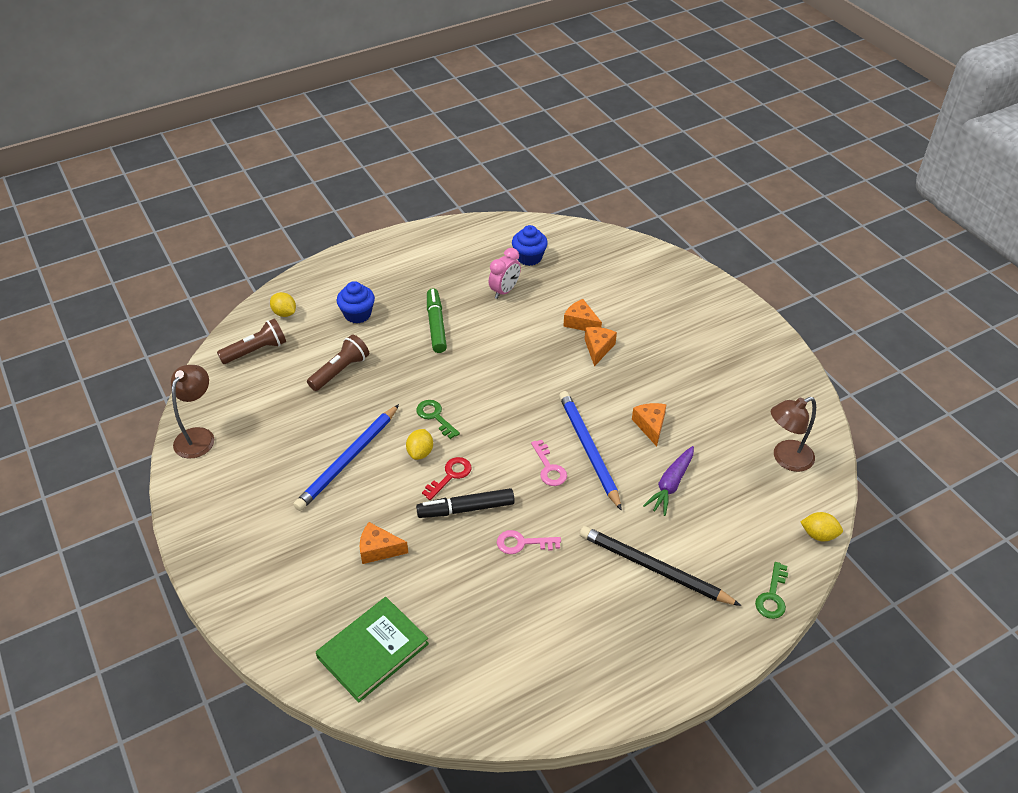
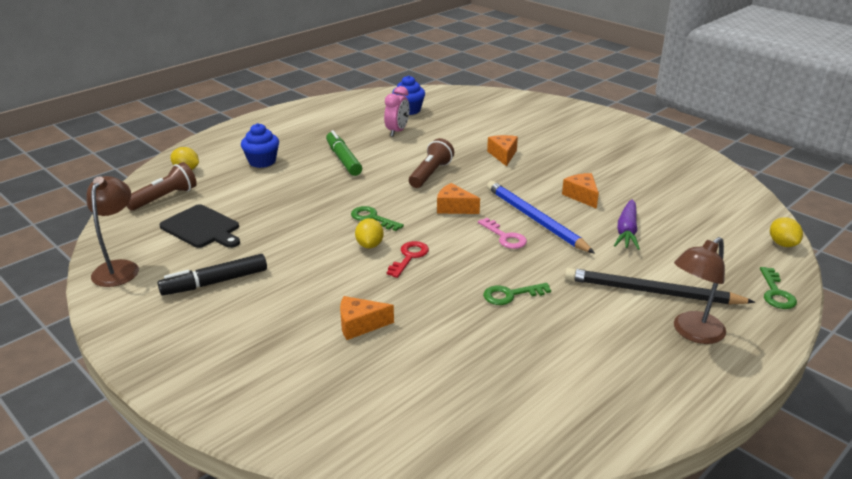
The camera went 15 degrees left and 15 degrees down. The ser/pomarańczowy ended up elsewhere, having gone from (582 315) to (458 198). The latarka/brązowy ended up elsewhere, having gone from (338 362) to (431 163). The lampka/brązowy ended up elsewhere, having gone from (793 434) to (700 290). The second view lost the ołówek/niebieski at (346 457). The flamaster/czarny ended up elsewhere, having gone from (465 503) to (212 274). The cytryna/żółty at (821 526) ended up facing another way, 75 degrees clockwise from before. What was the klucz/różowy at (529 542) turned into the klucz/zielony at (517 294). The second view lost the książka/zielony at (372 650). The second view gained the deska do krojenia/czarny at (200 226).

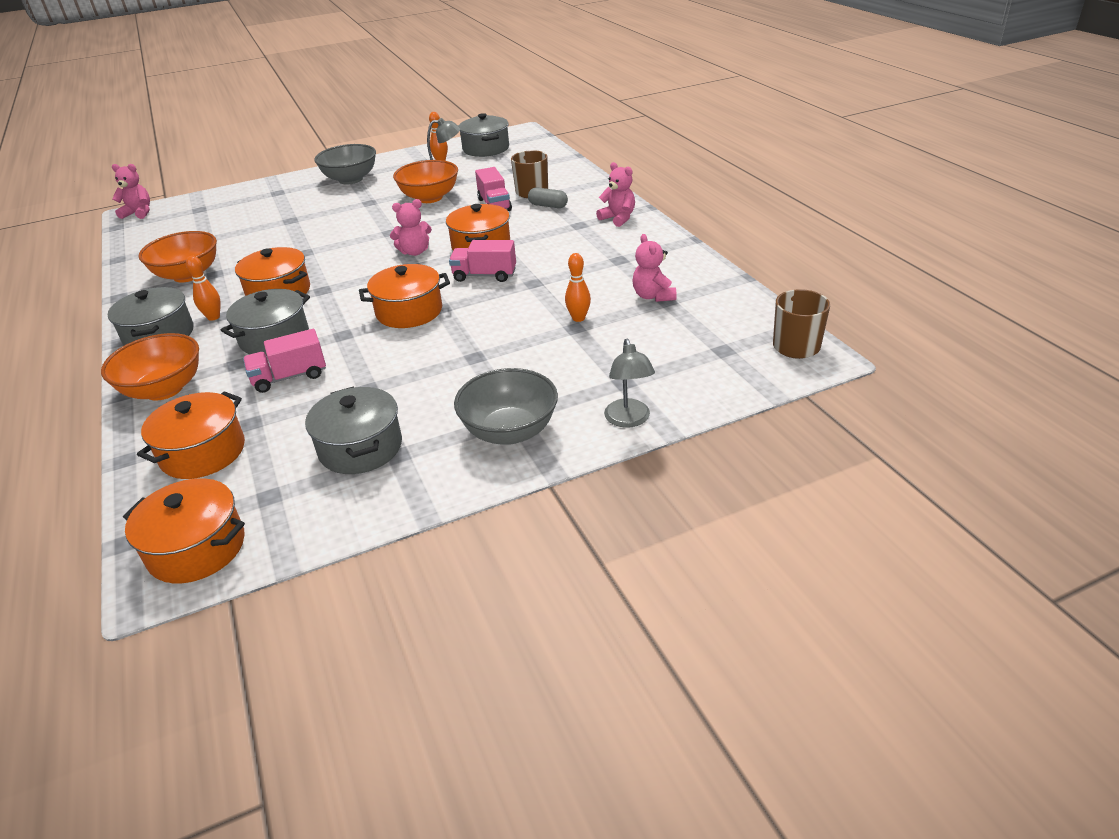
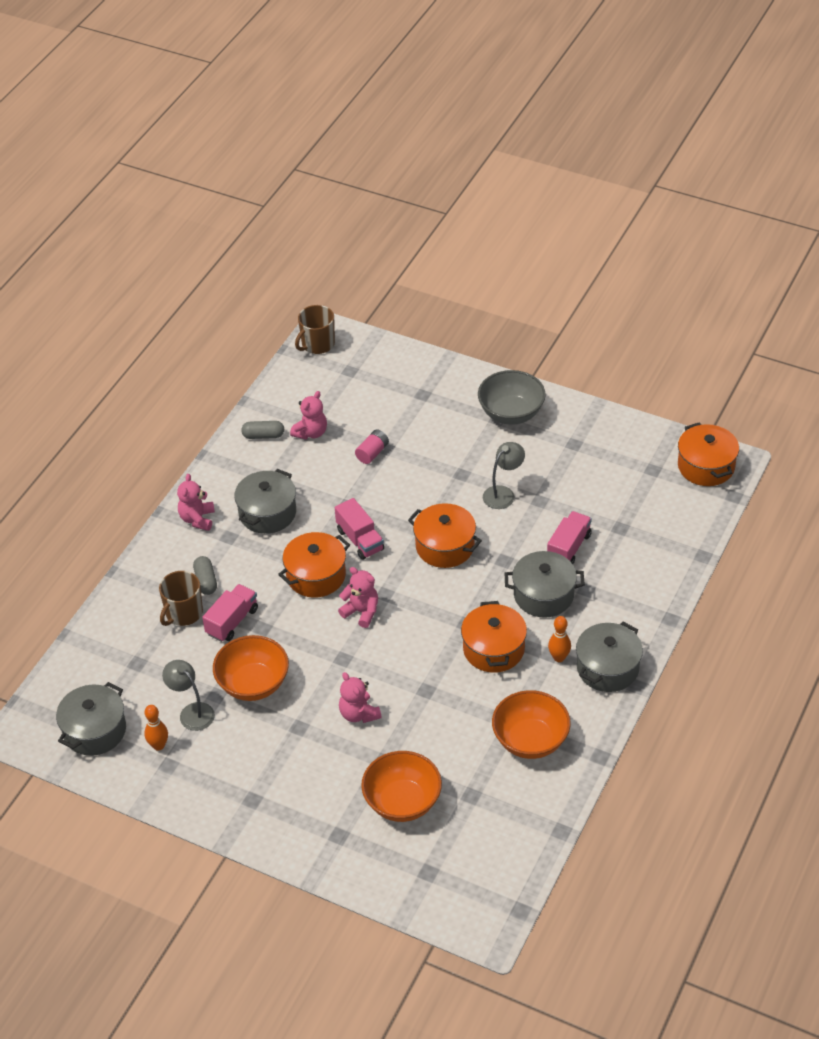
The camera went 130 degrees left and 10 degrees up. The second view lost the miska/szary at (345 164). The miś/różowy ended up elsewhere, having gone from (131 191) to (360 697). Where the kręgiel/pomarańczowy stood at (578 287), the bateria/różowy came to stand at (372 446). The ciężarówka/różowy at (284 361) ended up facing another way, 90 degrees counterclockwise from before. The miska/pomarańczowy ended up elsewhere, having gone from (150 367) to (401 786). The lampka/szary ended up elsewhere, having gone from (629 383) to (504 475). The garnek/szary ended up elsewhere, having gone from (353 430) to (265 501). The second view lost the garnek/pomarańczowy at (191 435). The second view gained the kapsułka/szary at (262 430).

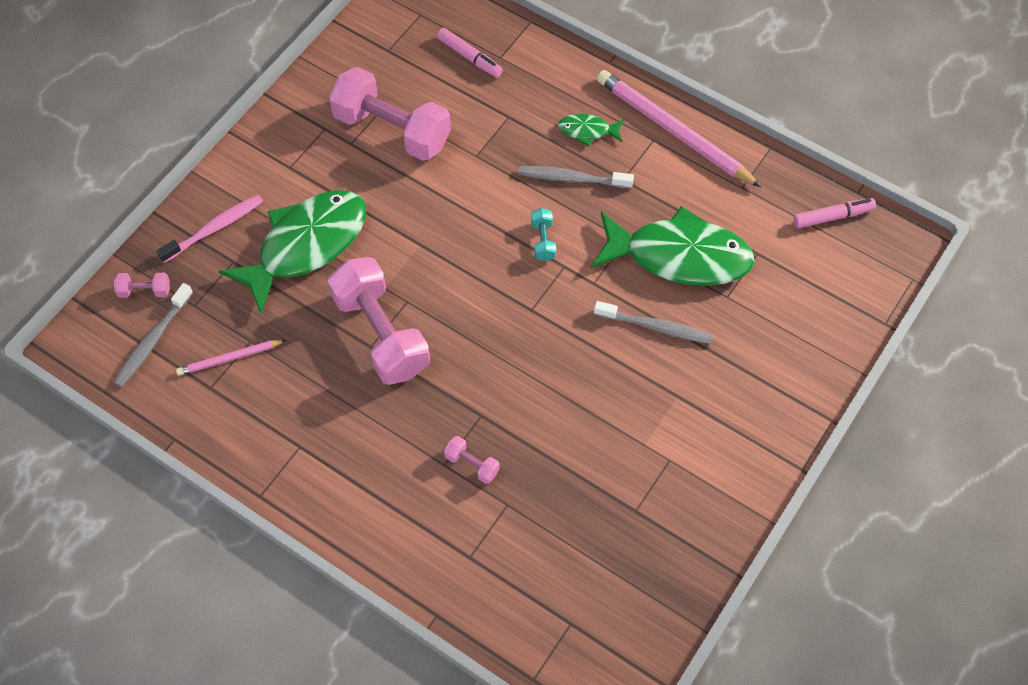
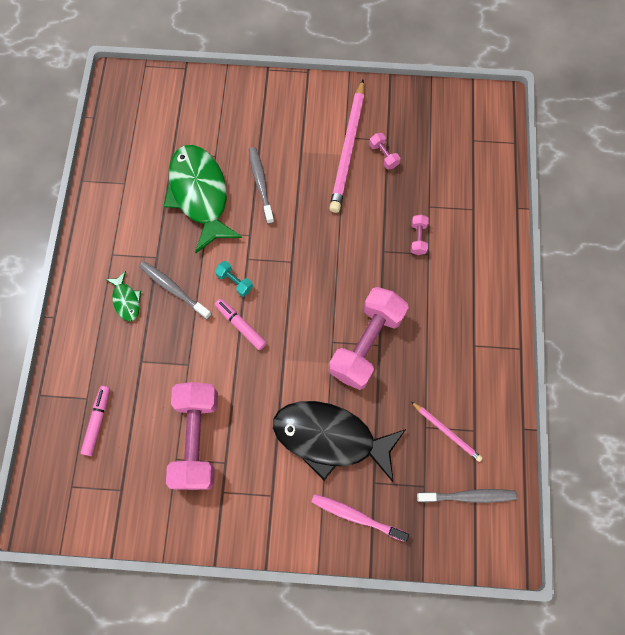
The camera went 120 degrees left and 10 degrees up. The ołówek/różowy ended up elsewhere, having gone from (679 128) to (347 146). The szczoteczka do zębów/szary at (576 177) ended up facing another way, 150 degrees clockwise from before. What was the ryba/zielony at (292 252) turned into the ryba/czarny at (339 441). The flamaster/różowy ended up elsewhere, having gone from (834 213) to (241 324). The hantel/turkusowy at (543 234) ended up facing another way, 75 degrees clockwise from before. The hantel/różowy ended up elsewhere, having gone from (142 285) to (384 151).

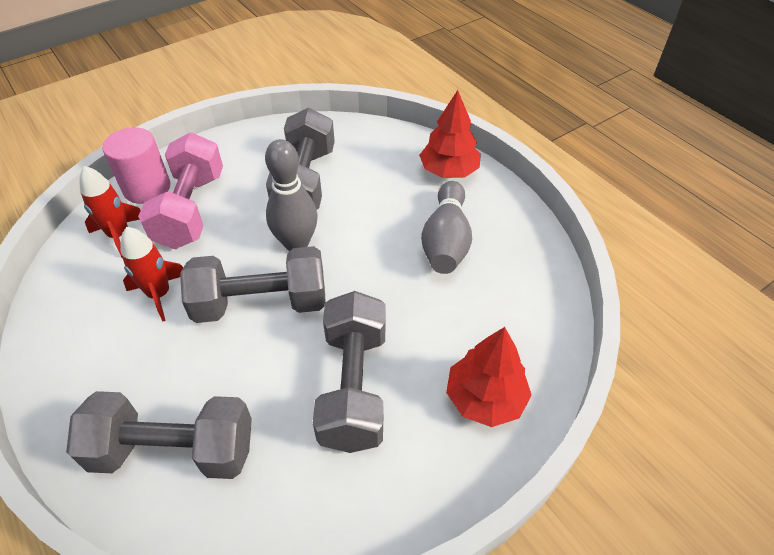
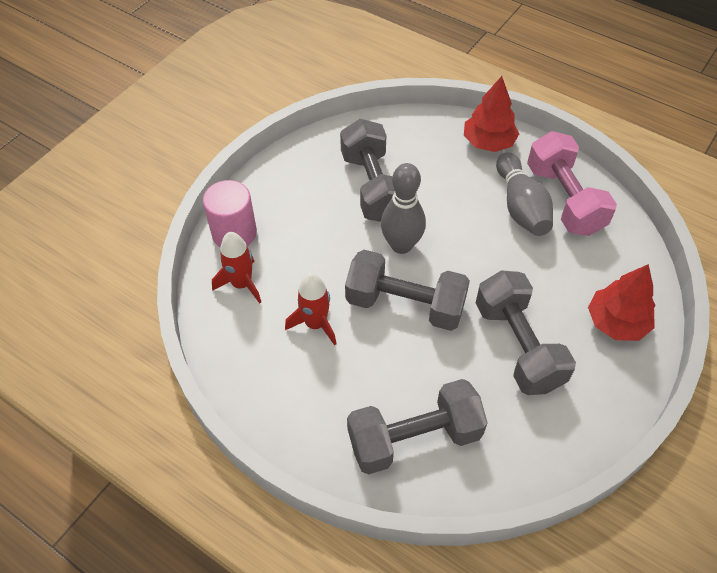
The camera went 20 degrees left and 5 degrees up. The hantel/różowy ended up elsewhere, having gone from (180 191) to (572 183). The hantel/szary at (253 284) ended up facing another way, 45 degrees clockwise from before.

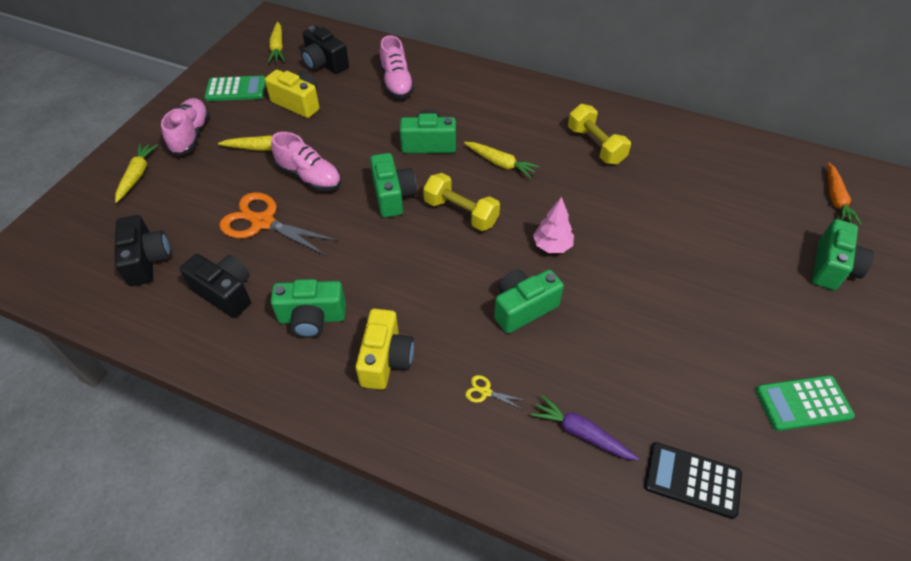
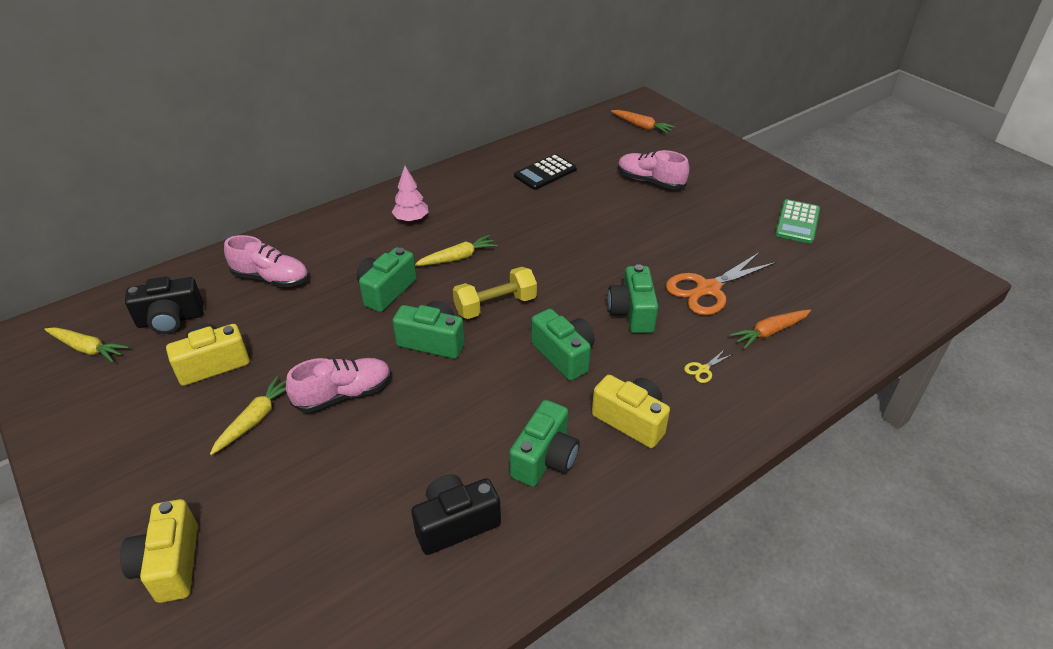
The camera went 60 degrees left and 10 degrees down. The second view lost the kalkulator/zielony at (235 88). The but/różowy ended up elsewhere, having gone from (185 127) to (653 169). The second view lost the hantel/żółty at (599 134). Where the marchewka/żółty stood at (136 173), the aparat fotograficzny/żółty came to stand at (159 551). The nożyczki/pomarańczowy ended up elsewhere, having gone from (279 224) to (721 283). The drzewko/różowy ended up elsewhere, having gone from (553 225) to (410 194). The second view lost the aparat fotograficzny/czarny at (143 250). The aparat fotograficzny/zielony ended up elsewhere, having gone from (843 254) to (563 345). What was the marchewka/fioletowy at (585 427) turned into the marchewka/pomarańczowy at (770 329). The kalkulator/czarny ended up elsewhere, having gone from (693 480) to (545 172).

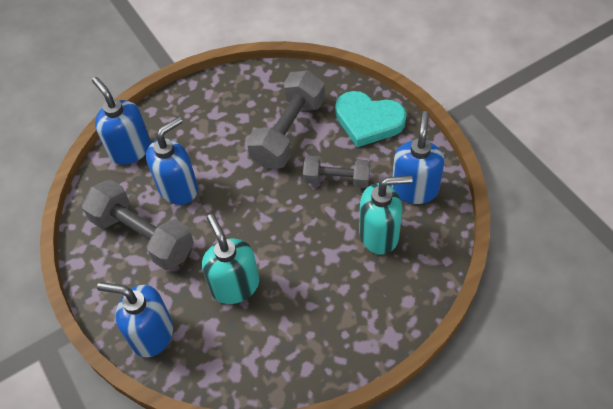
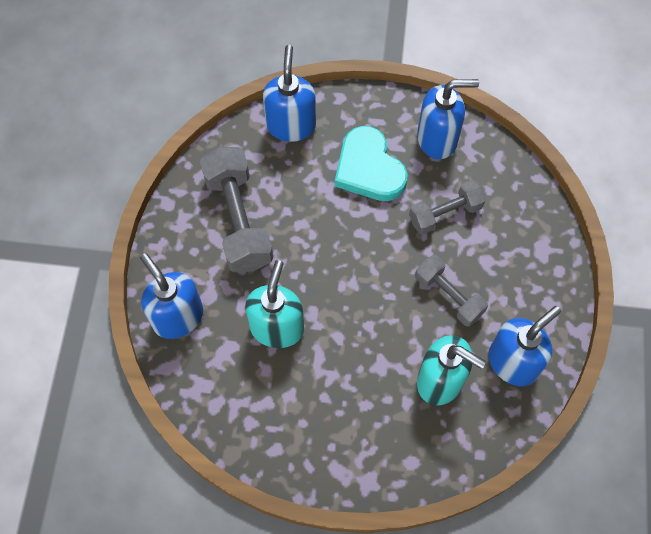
The camera went 35 degrees right and 10 degrees up. The size of the hantel/szary at (286 119) changed by a factor of 0.61. The serce/turkusowy ended up elsewhere, having gone from (370 119) to (371 163). The dozownik mydła/niebieski ended up elsewhere, having gone from (172 161) to (448 119).

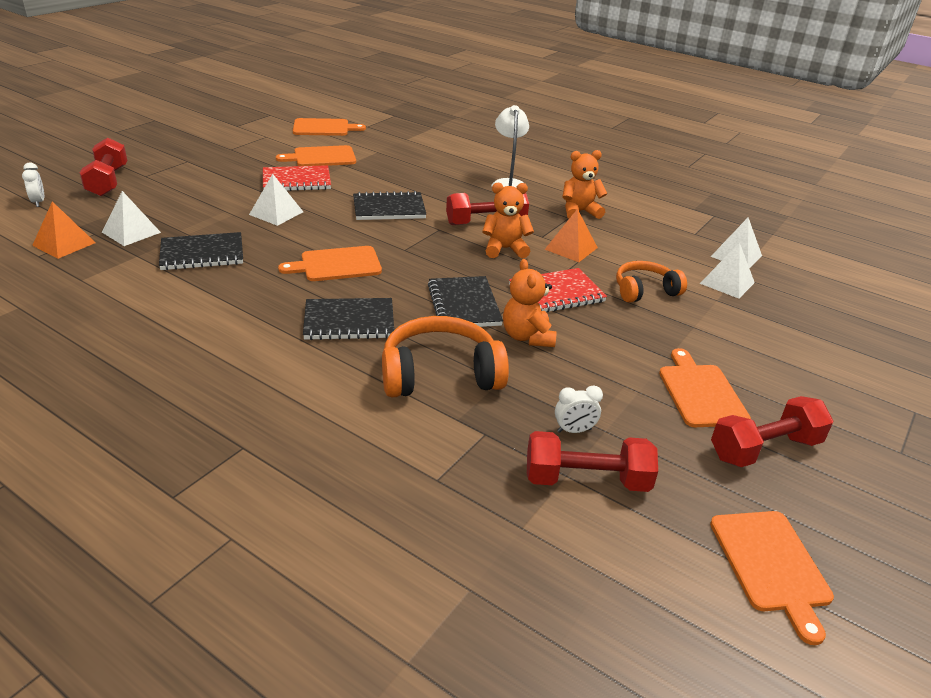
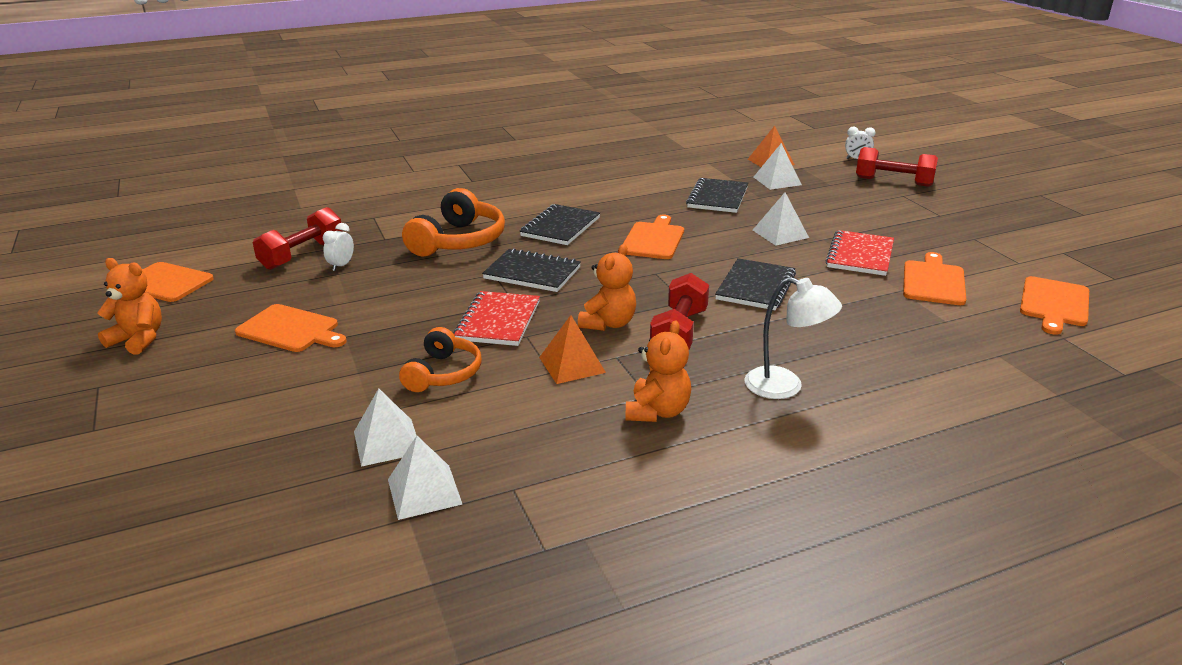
The camera went 125 degrees right and 5 degrees down. The miś/pomarańczowy ended up elsewhere, having gone from (529 303) to (129 306). The second view lost the hantel/czerwony at (772 431).

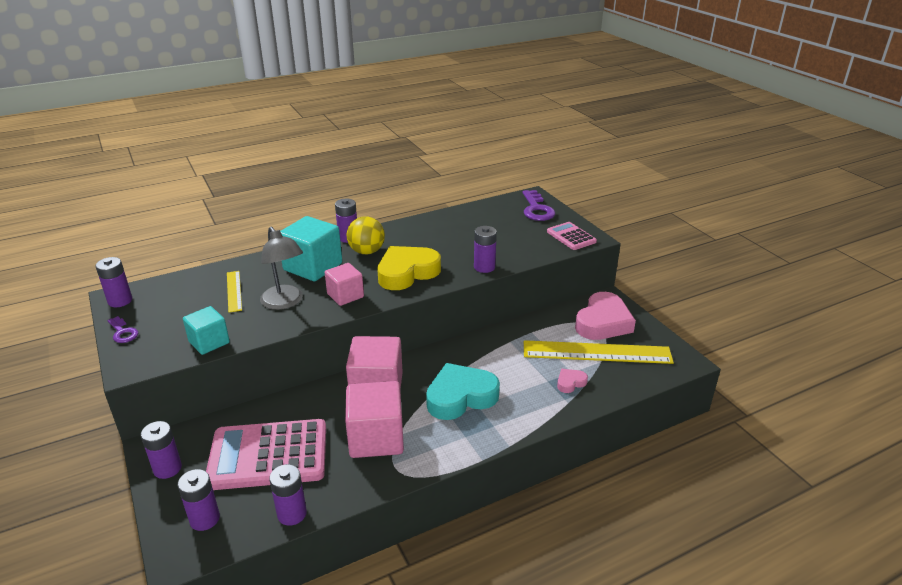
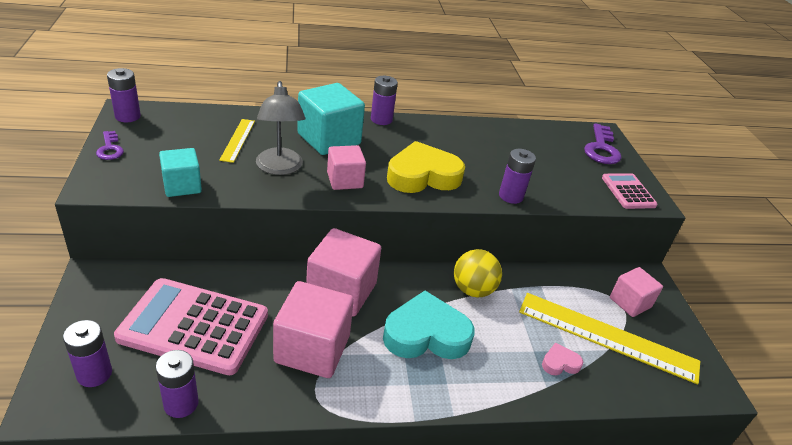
The camera went 15 degrees right and 5 degrees up. The piłka/żółty ended up elsewhere, having gone from (366 235) to (478 273). Where the serce/różowy stood at (605 316), the sześcian/różowy came to stand at (636 292). The second view lost the bateria/fioletowy at (161 450).

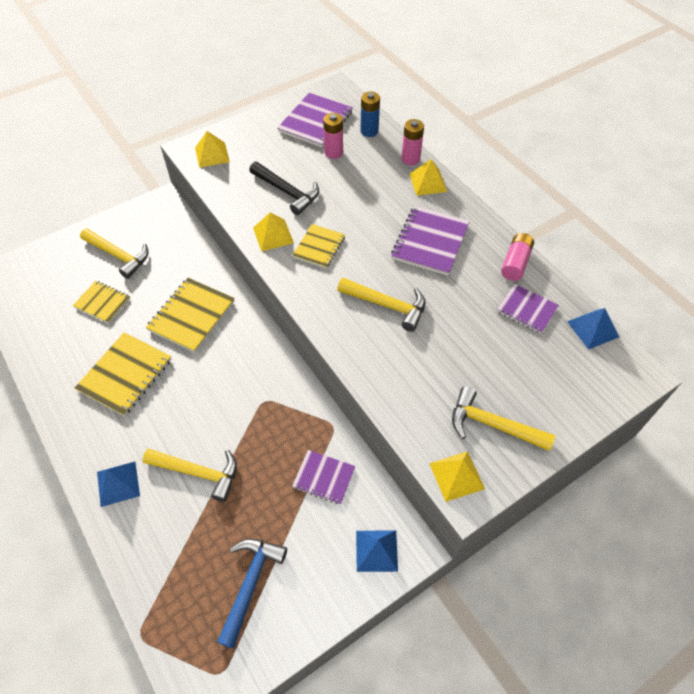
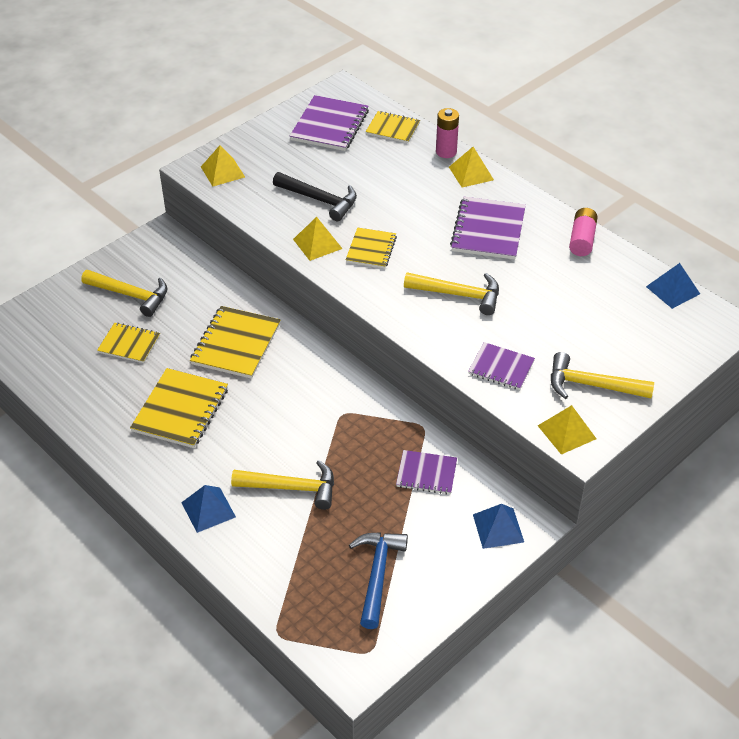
The camera went 10 degrees left and 10 degrees down. Where the bateria/niebieski stood at (370 114), the zeszyt/żółty came to stand at (392 127). The second view lost the bateria/różowy at (333 136). The zeszyt/fioletowy ended up elsewhere, having gone from (528 309) to (501 366).

